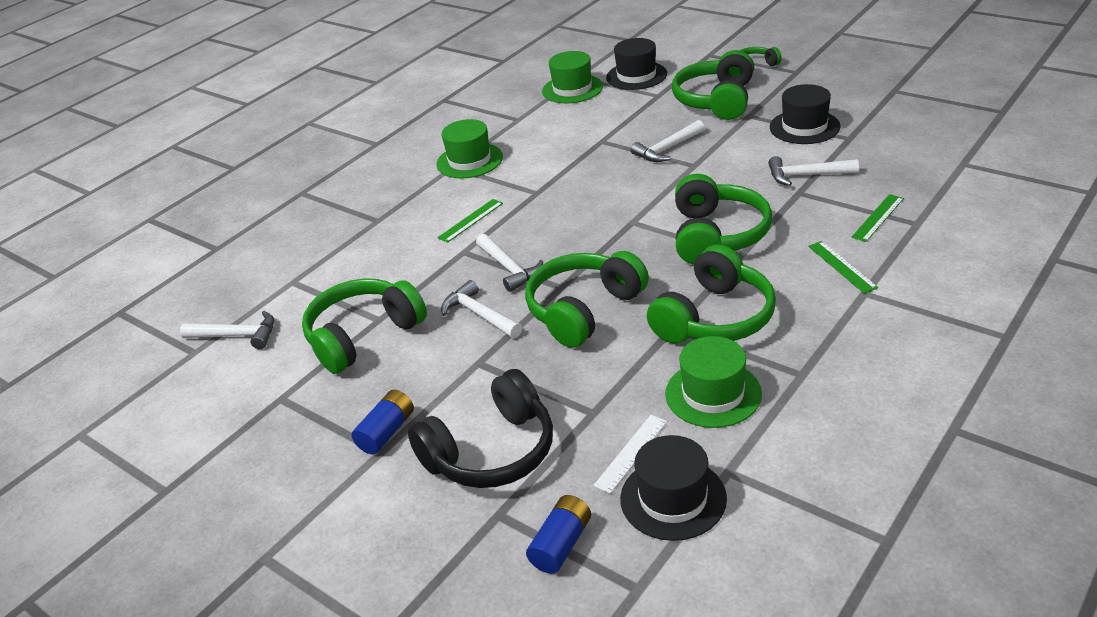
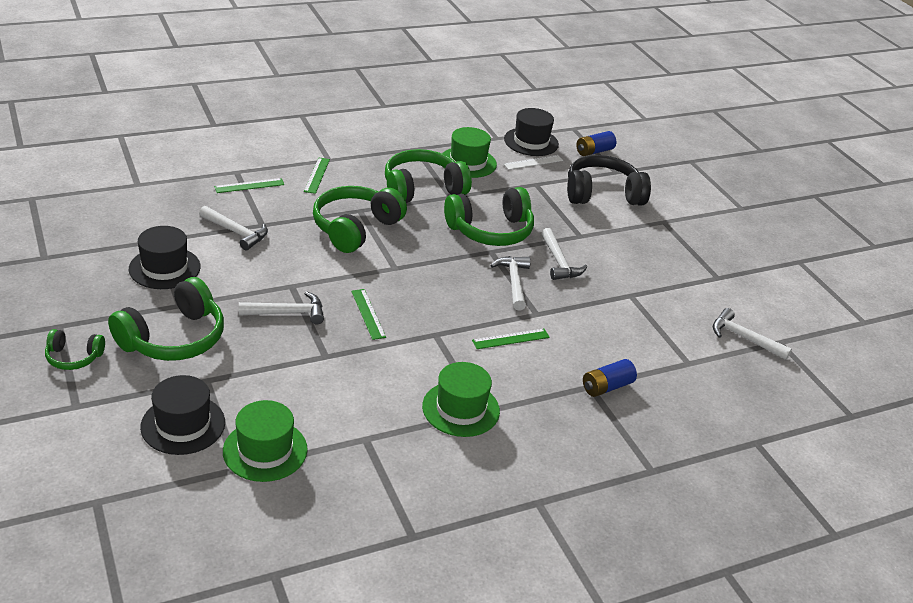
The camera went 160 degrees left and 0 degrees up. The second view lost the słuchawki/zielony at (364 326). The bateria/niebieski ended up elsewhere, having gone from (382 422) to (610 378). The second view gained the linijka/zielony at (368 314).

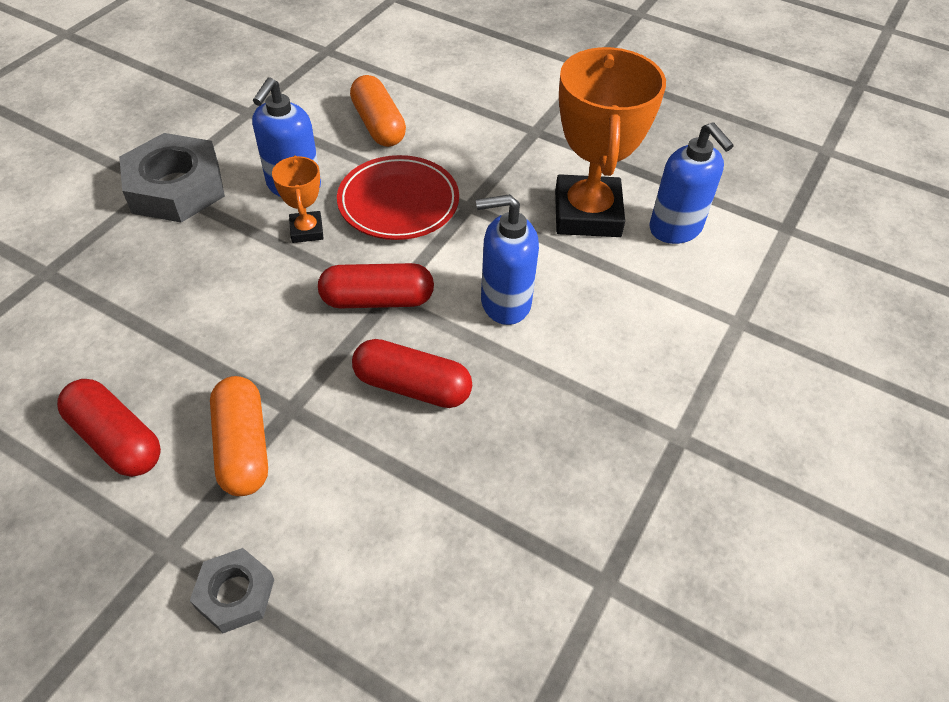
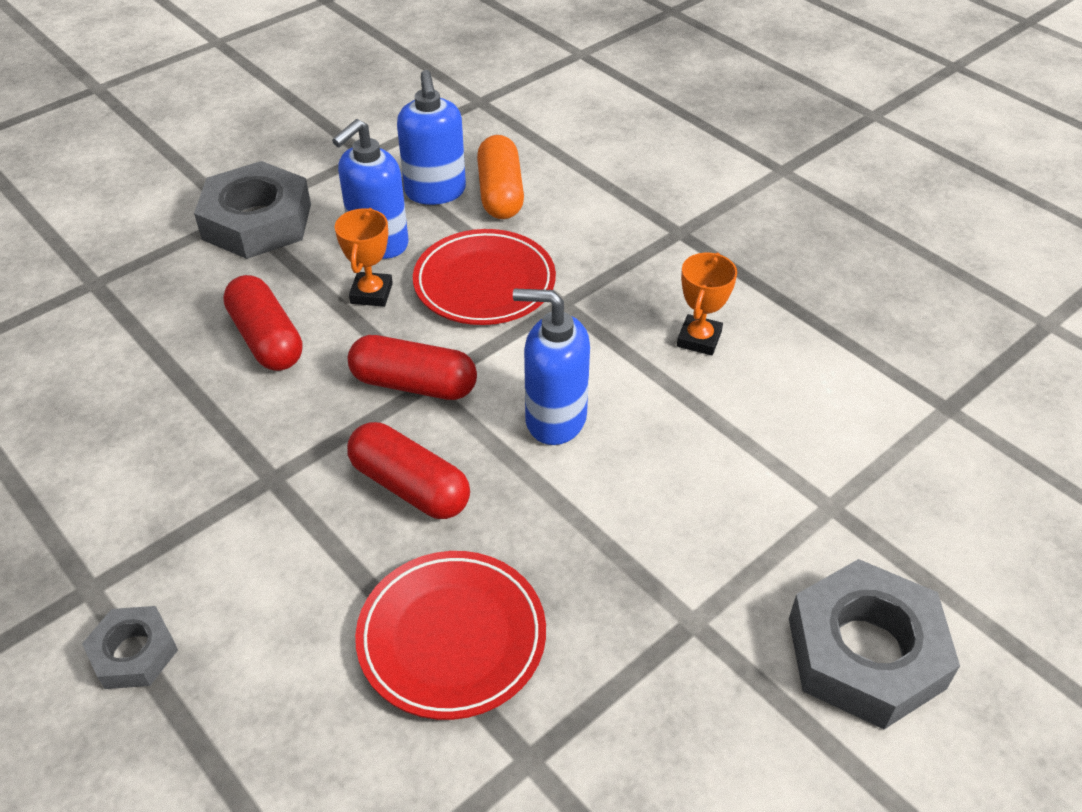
The camera went 20 degrees right and 5 degrees down. The size of the puchar/pomarańczowy at (610 142) changed by a factor of 0.47. The dozownik mydła/niebieski ended up elsewhere, having gone from (692 183) to (431 137). The second view lost the kapsułka/pomarańczowy at (239 436). The kapsułka/czerwony ended up elsewhere, having gone from (109 428) to (262 323). The second view gained the talerz/czerwony at (450 635). The second view gained the nakrętka/szary at (874 644).

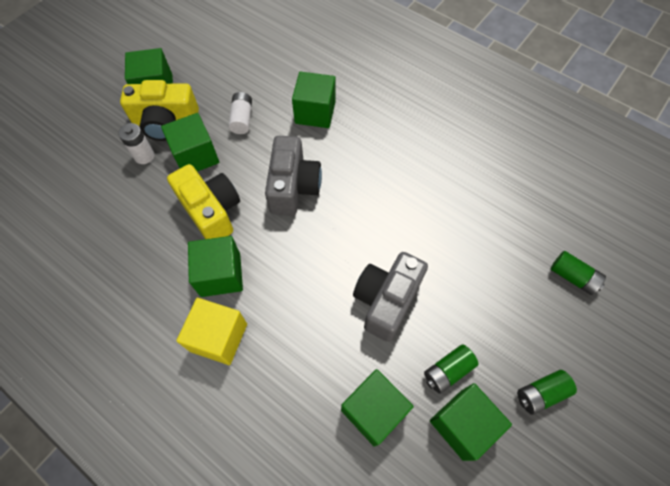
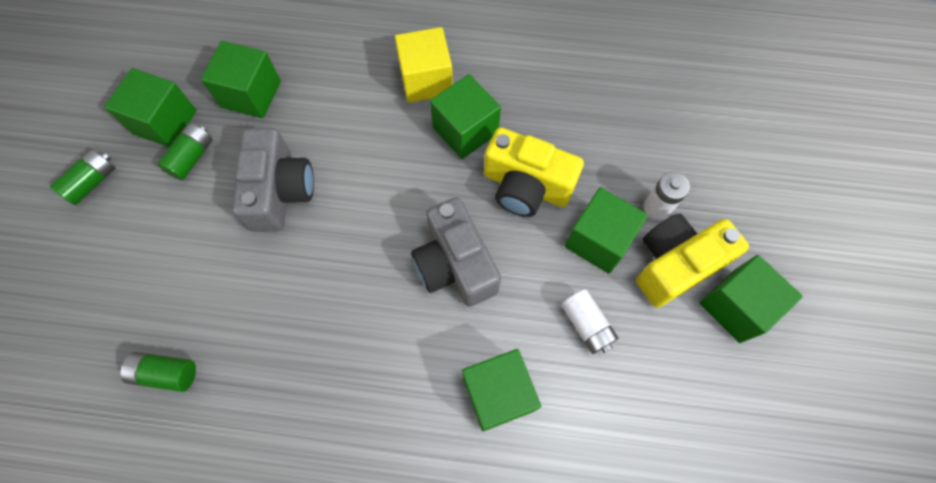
The camera went 150 degrees right and 5 degrees up. The bateria/zielony ended up elsewhere, having gone from (578 273) to (158 372).

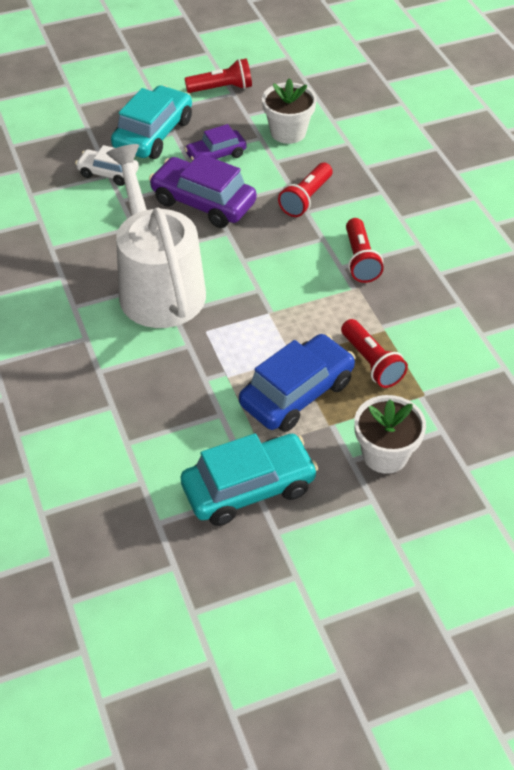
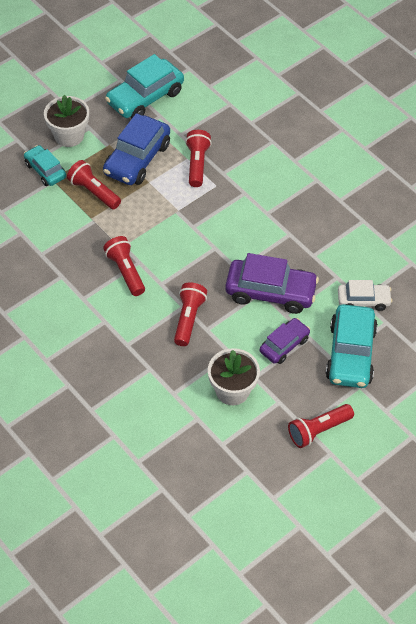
The camera went 160 degrees right and 5 degrees up. The second view lost the konewka/biały at (156 236). The second view gained the latarka/czerwony at (198 158). The second view gained the samochód/turkusowy at (45 165).

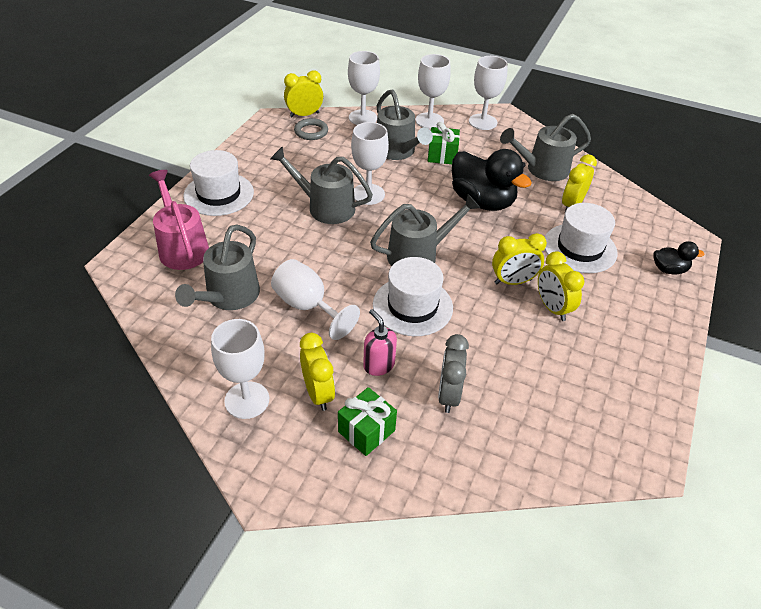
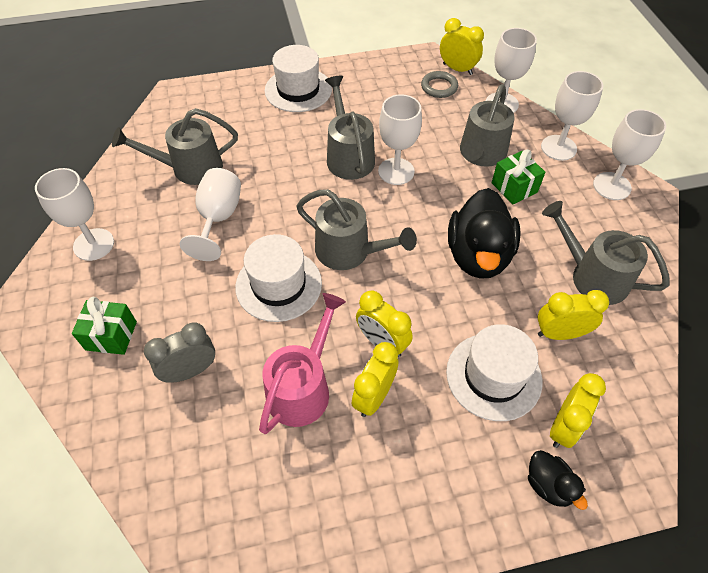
The camera went 55 degrees right and 10 degrees up. The konewka/różowy ended up elsewhere, having gone from (179 220) to (302 363). The second view lost the dozownik mydła/różowy at (380 342). The budzik/żółty ended up elsewhere, having gone from (317 372) to (578 410).

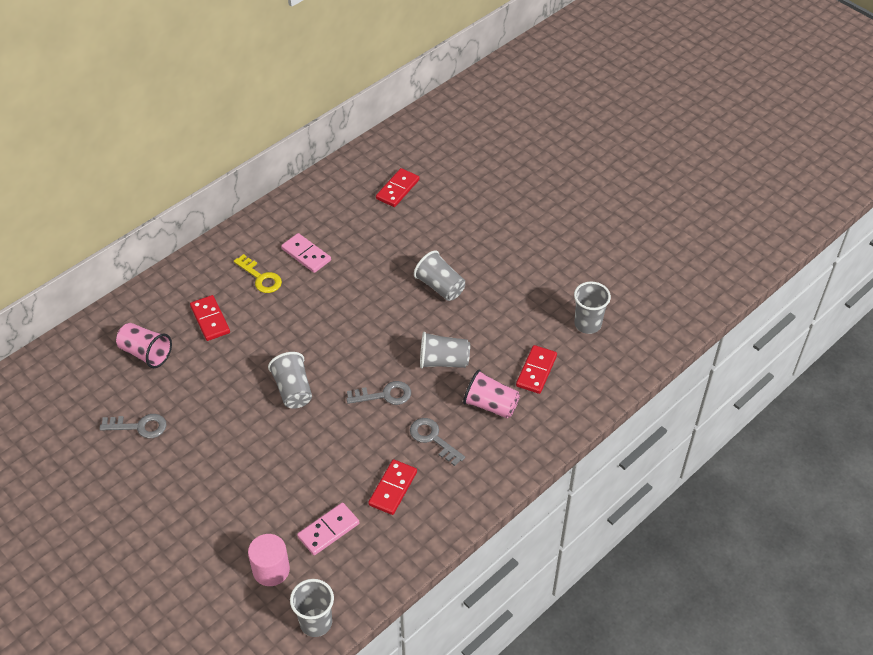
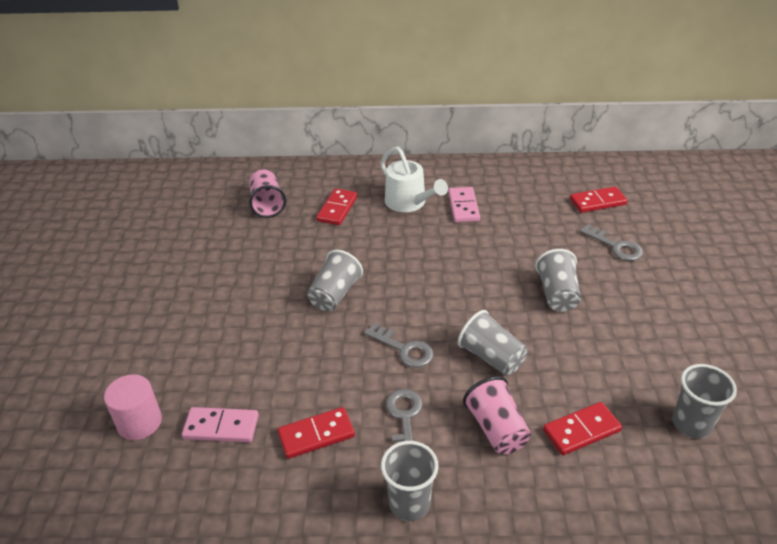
The camera went 45 degrees right and 10 degrees down. Where the klucz/żółty stood at (258 273), the konewka/biały came to stand at (414 179). The klucz/szary ended up elsewhere, having gone from (133 426) to (611 242). The szklanka/szary ended up elsewhere, having gone from (312 608) to (410 481).

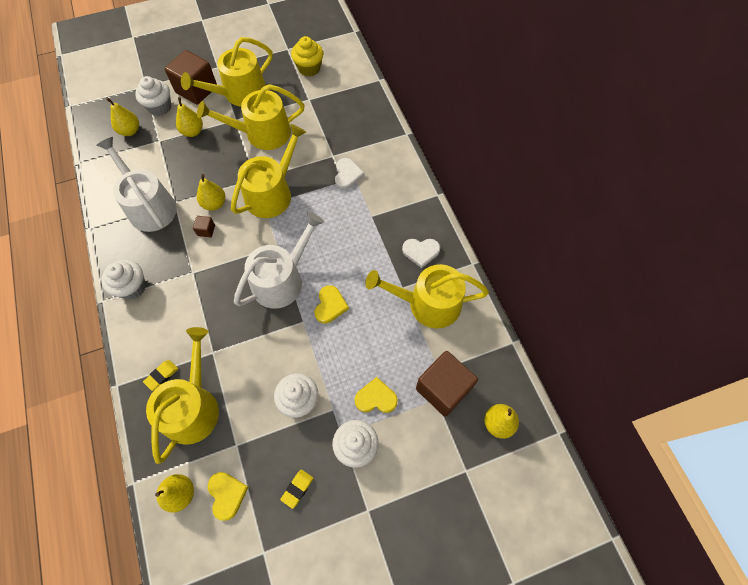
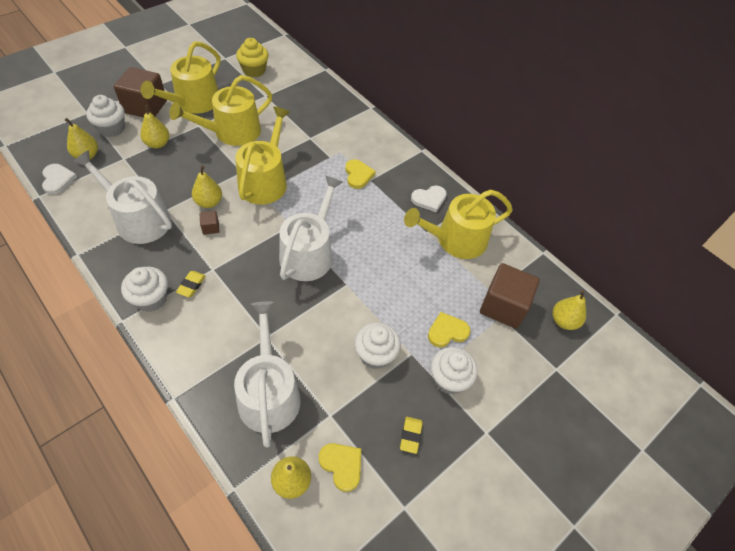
The camera went 25 degrees left and 10 degrees down. The serce/biały ended up elsewhere, having gone from (349 173) to (59 179). The serce/żółty ended up elsewhere, having gone from (332 304) to (360 174). What was the konewka/żółty at (182 395) turned into the konewka/biały at (267 374). The gumka do mazania/żółty ended up elsewhere, having gone from (160 375) to (191 284).

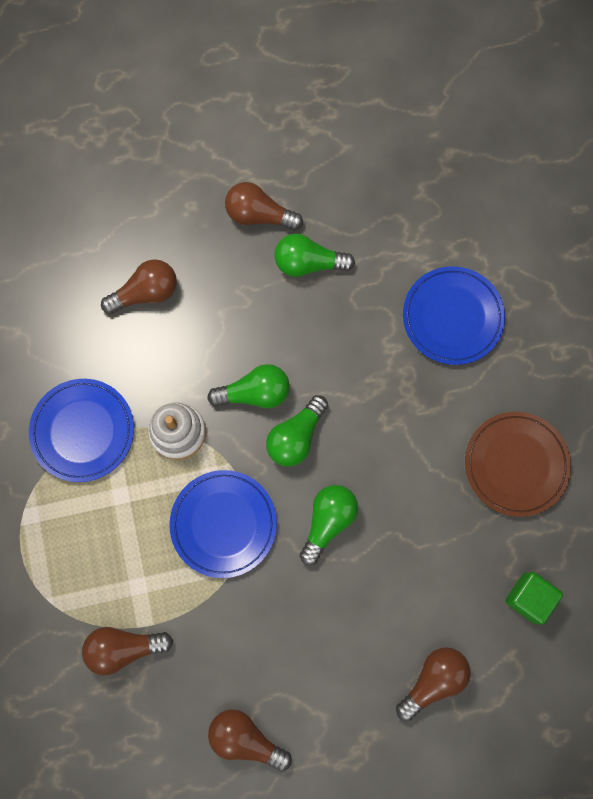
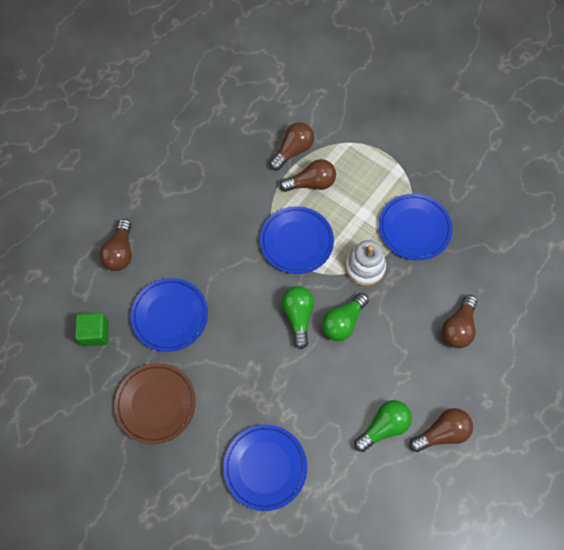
The camera went 140 degrees right and 10 degrees down. The second view lost the żarówka/zielony at (329 525). The żarówka/brązowy ended up elsewhere, having gone from (250 740) to (308 175). The second view gained the talerz/niebieski at (169 315).

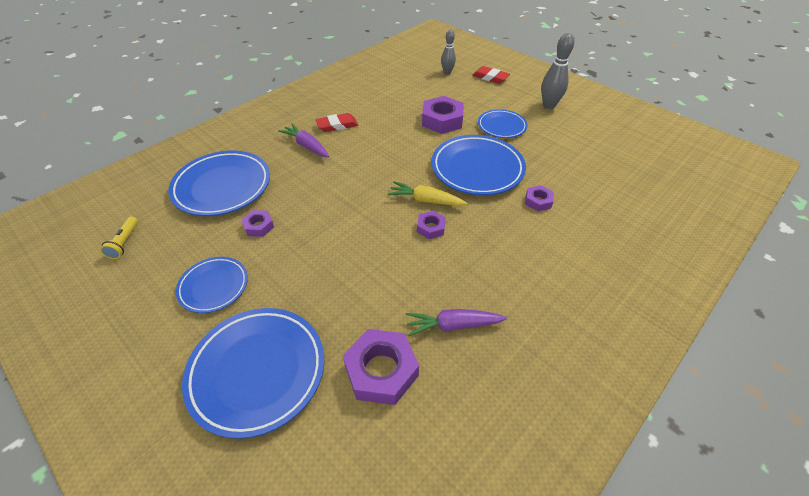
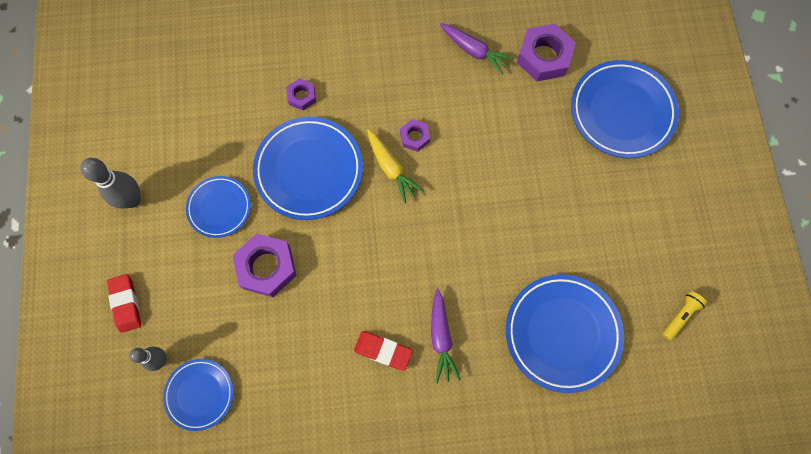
The camera went 140 degrees left and 25 degrees up. The second view lost the nakrętka/fioletowy at (257 223). The talerz/niebieski ended up elsewhere, having gone from (212 285) to (198 395).

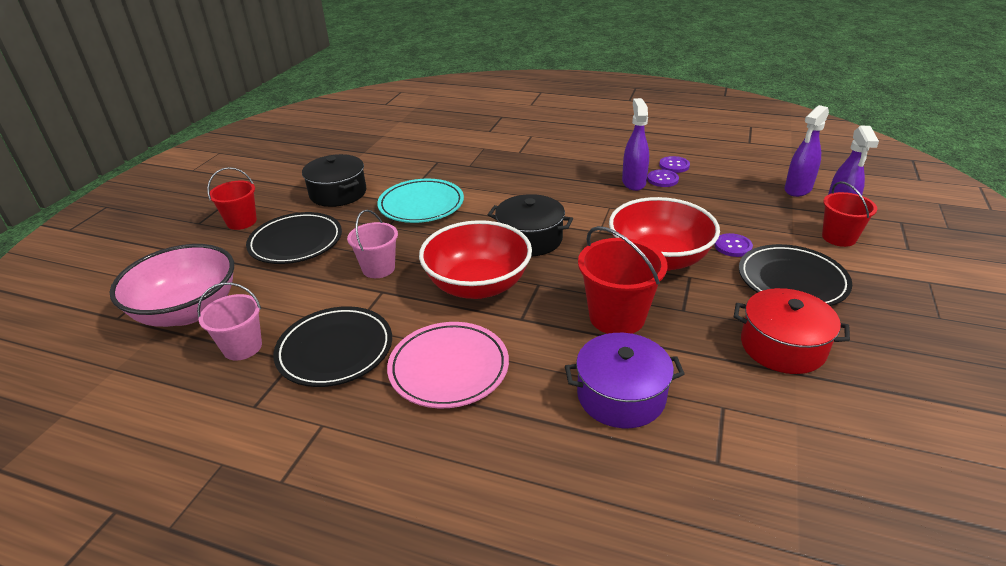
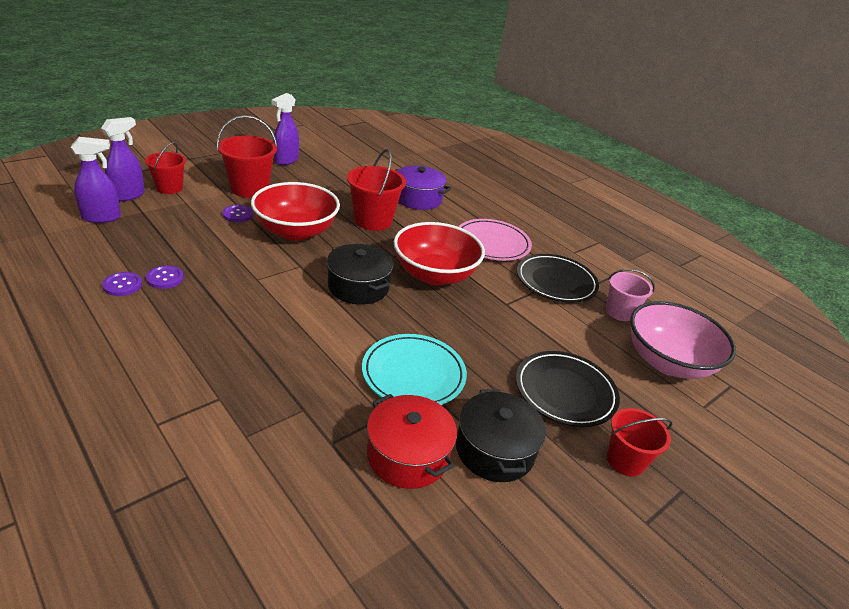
The camera went 155 degrees left and 0 degrees up. The spryskiwacz/fioletowy ended up elsewhere, having gone from (635 144) to (285 129). The second view lost the wiadro/różowy at (372 244). Where the talerz/czarny stood at (795 275), the wiadro/czerwony came to stand at (247 156). The garnek/czerwony ended up elsewhere, having gone from (792 331) to (412 441).

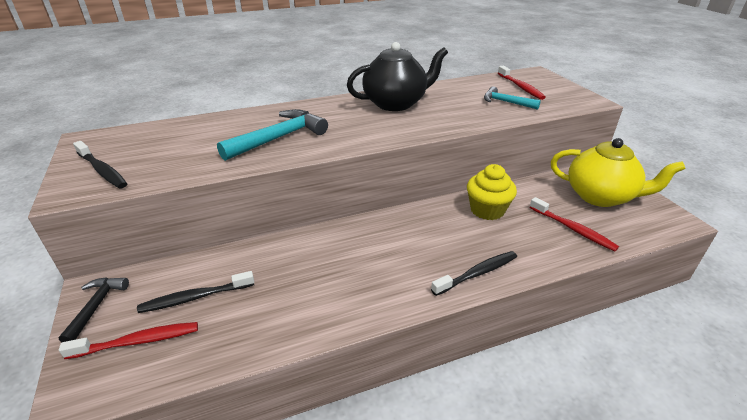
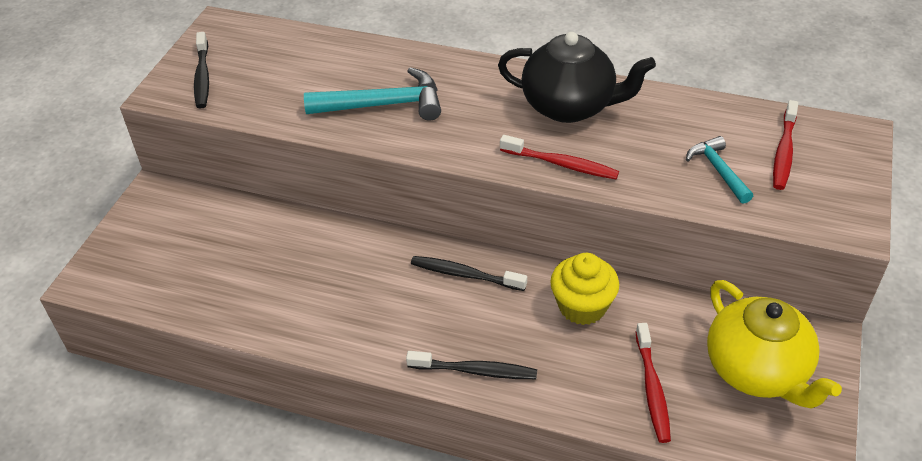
The camera went 40 degrees right and 10 degrees up. The szczoteczka do zębów/czarny ended up elsewhere, having gone from (195 292) to (469 273). The second view lost the młotek/czarny at (93 309). The szczoteczka do zębów/czerwony ended up elsewhere, having gone from (128 340) to (559 157).

